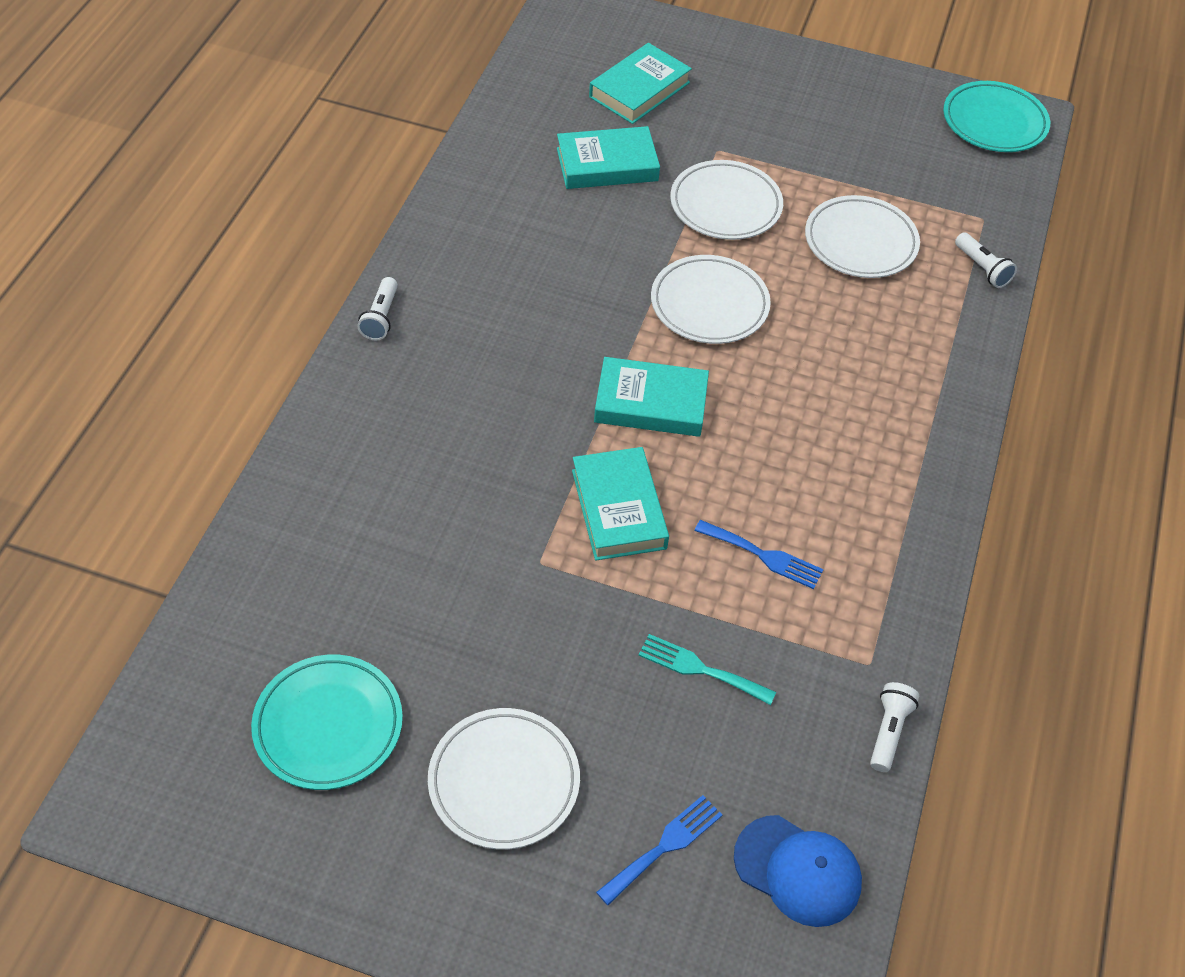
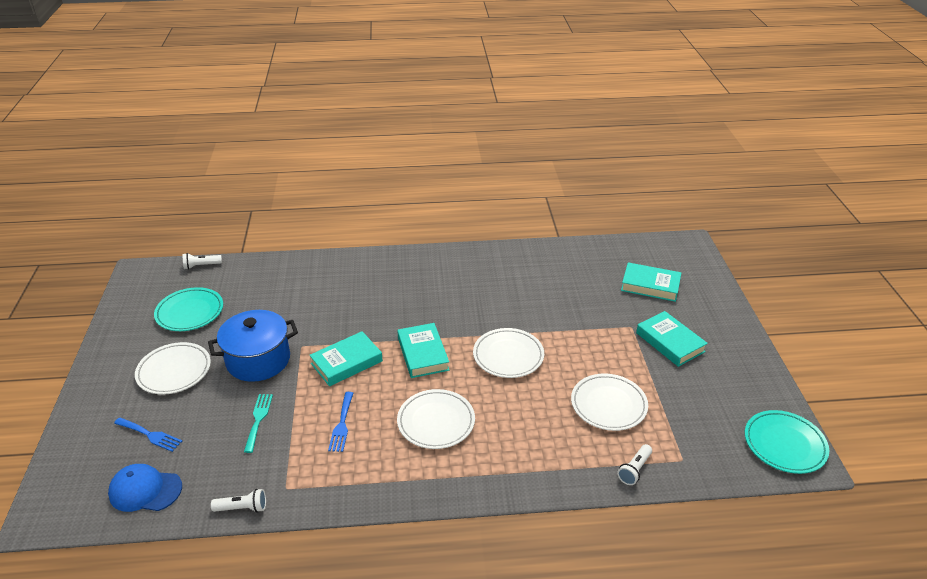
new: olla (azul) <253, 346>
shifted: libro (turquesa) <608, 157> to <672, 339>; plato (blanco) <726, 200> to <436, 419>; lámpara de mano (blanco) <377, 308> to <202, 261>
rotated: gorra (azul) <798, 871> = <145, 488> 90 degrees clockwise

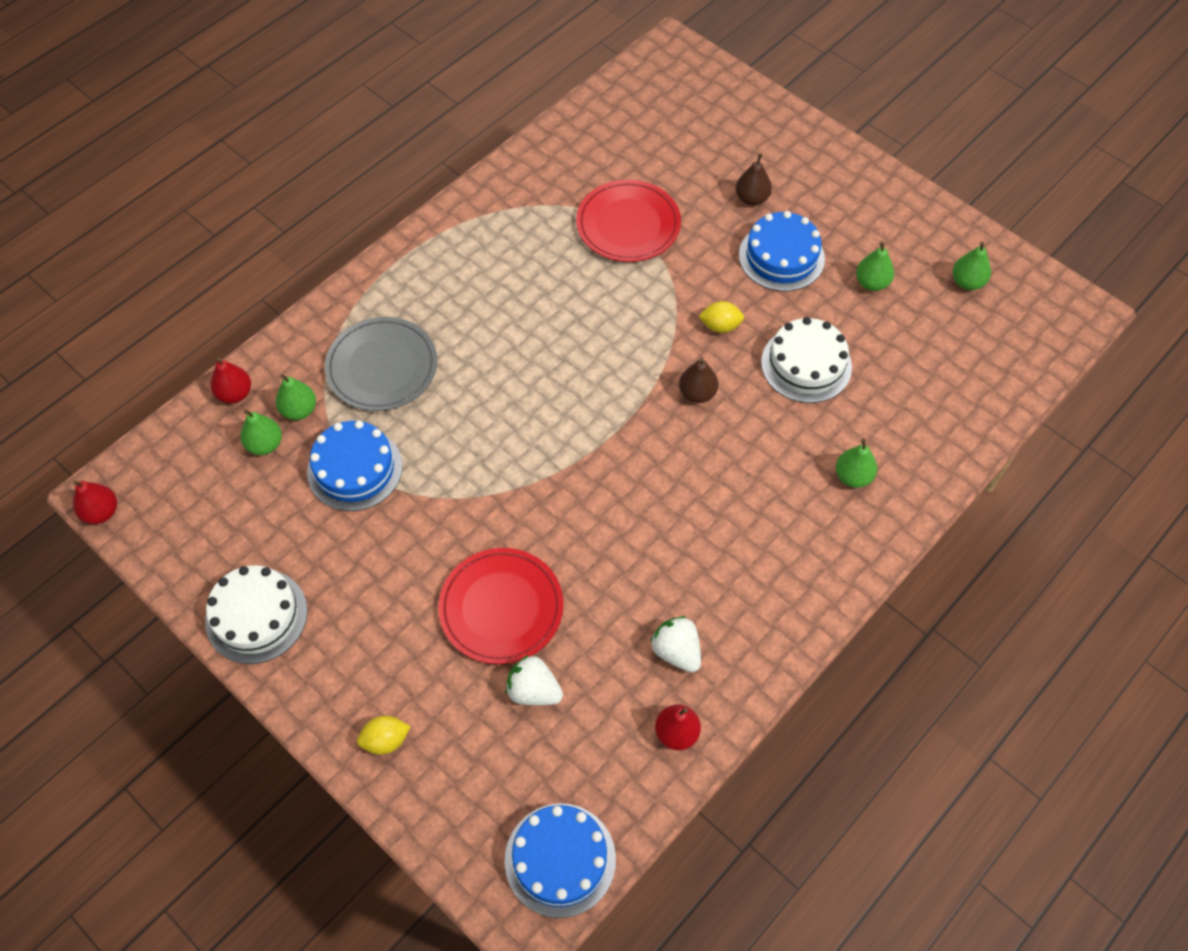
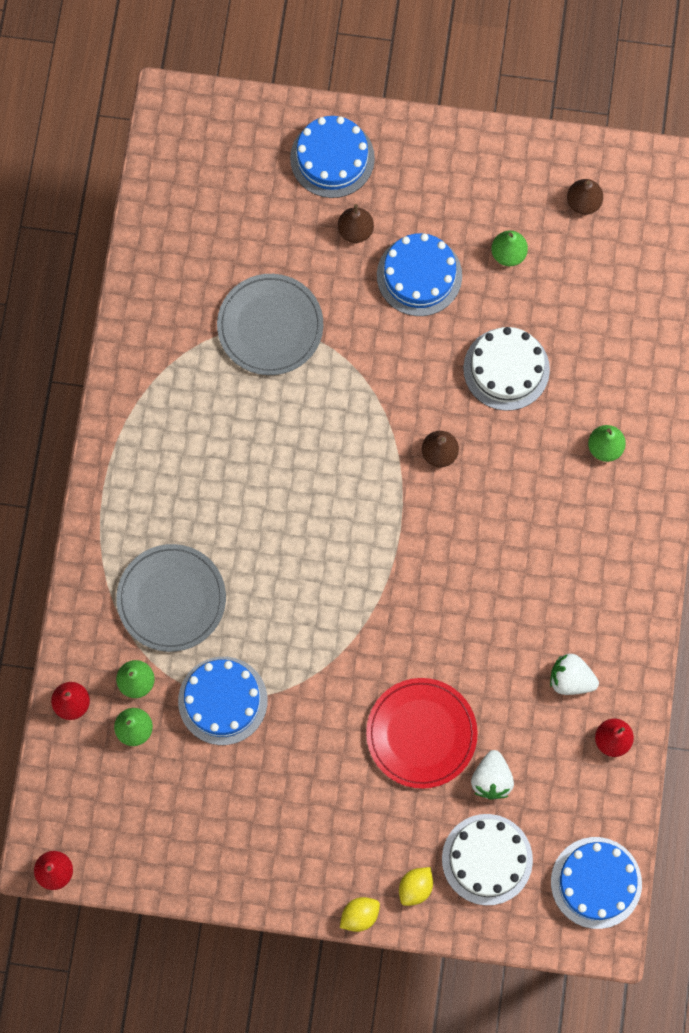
new: tarta (azul) <332, 157>
shifted: limón (amarillo) <721, 317> to <360, 914>; tarta (blanco) <256, 615> to <487, 859>
repainted: plato (rojo) <628, 221> to plato (gris) <270, 324>; pera (verde) <972, 266> to pera (marrón) <585, 197>
rotated: fresa (blanco) <534, 680> = <492, 774> 75 degrees counterclockwise

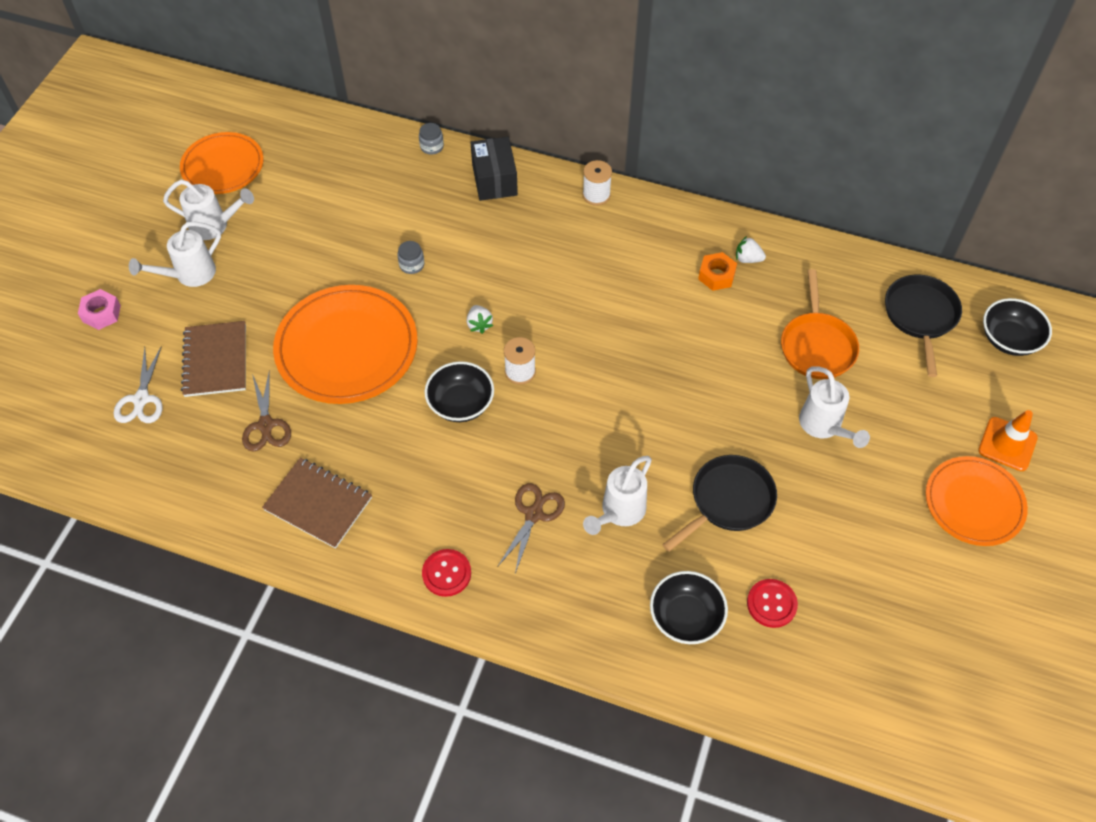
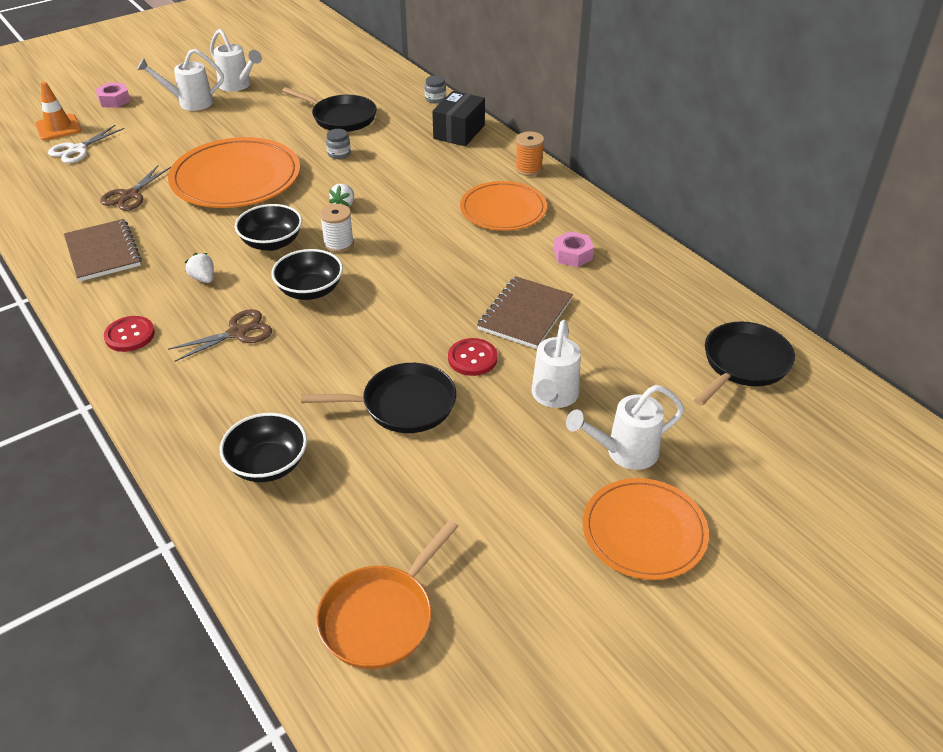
new: sartén (negro) <329, 109>
shifted: plato (naranja) <222, 163> to <503, 206>; fresa (blanco) <751, 249> to <199, 268>; sartén (naranja) <820, 324> to <387, 594>; cuenco (negro) <1017, 327> to <307, 274>; cuaderno (marrón) <213, 359> to <525, 312>; cono de tráfico (naranja) <1008, 440> to <58, 111>; regadera (blanco) <617, 495> to <625, 427>; botón (rojo) <772, 603> to <472, 357>
repainted: carrete (blanco) <597, 183> to carrete (naranja) <529, 153>; tuerca (naranja) <717, 271> to tuerca (rosa) <574, 249>

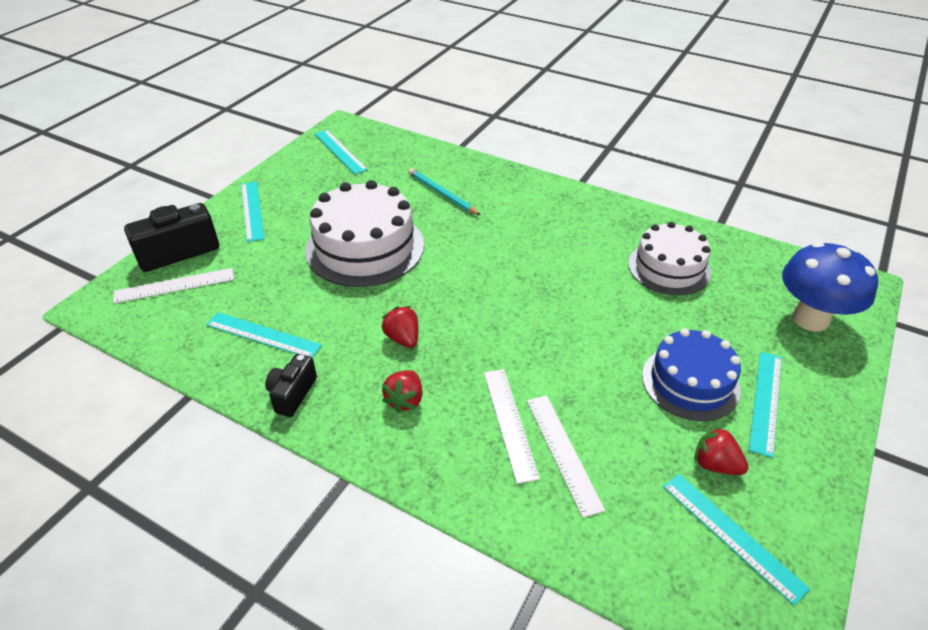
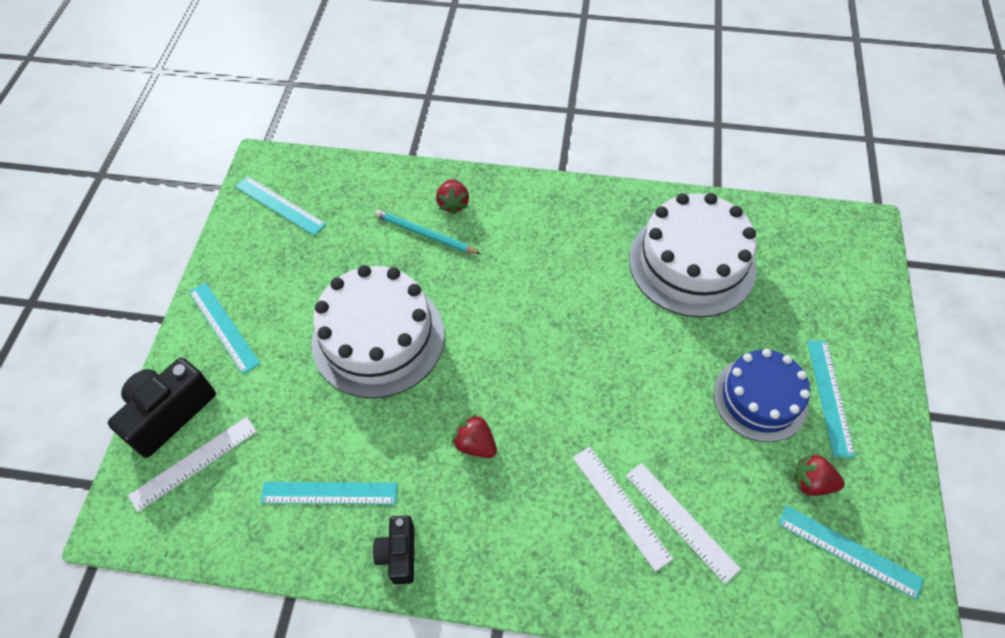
gone: seta (azul) <830, 287>
shifted: fresa (rojo) <402, 391> to <452, 196>
scaled: tarta (blanco) <669, 258> = <693, 255> x1.51

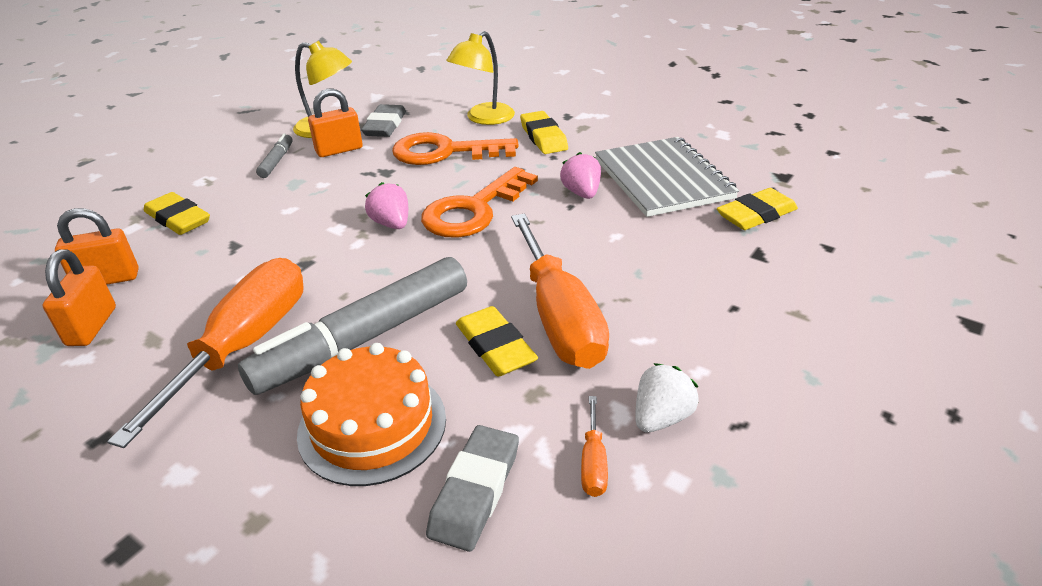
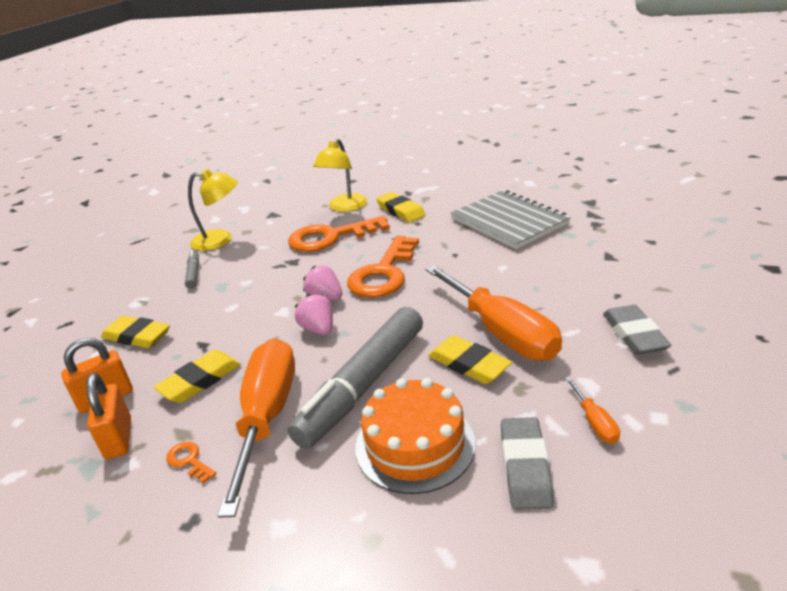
gone: candado (naranja) <335, 123>; fresa (blanco) <667, 397>
new: llave (naranja) <191, 463>
shifted: goma de borrar (gris) <383, 120> to <637, 330>; fresa (rosa) <580, 175> to <313, 314>; goma de borrar (amarillo) <757, 209> to <197, 376>

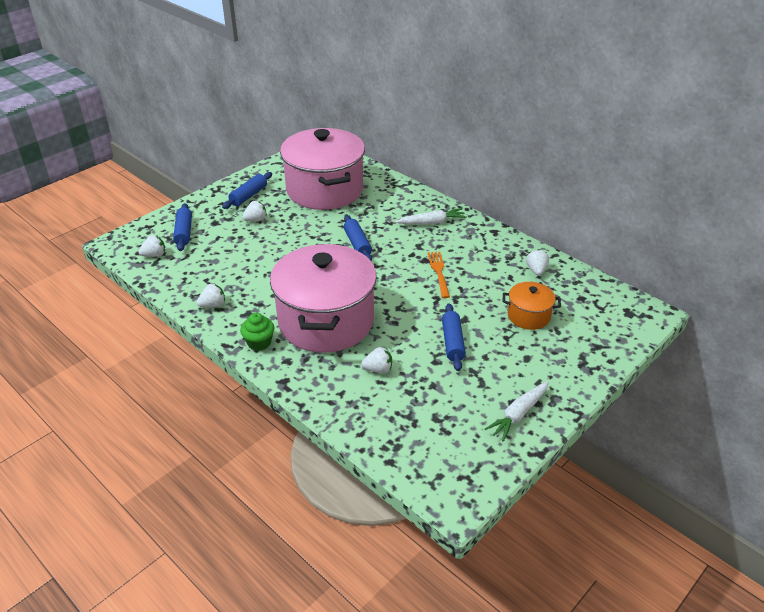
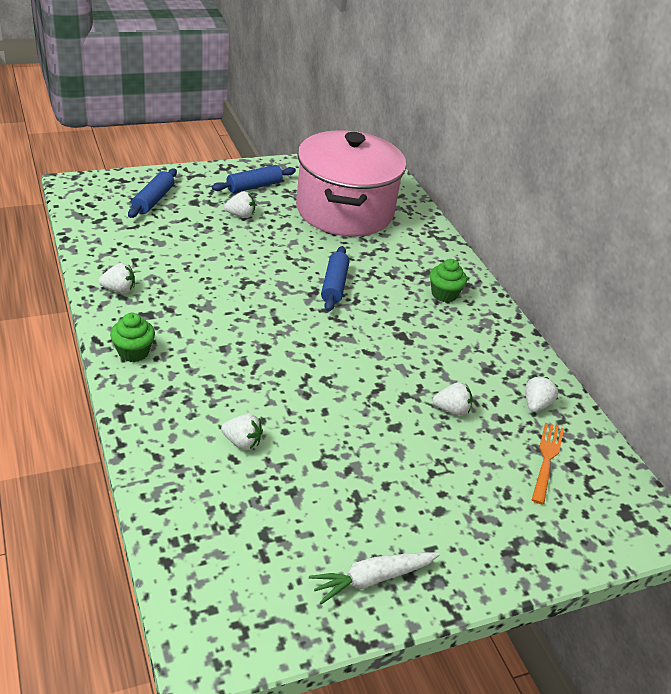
gone: olla (rosa) <323, 298>; olla (naranja) <532, 306>; rodillo (azul) <454, 337>
shifted: fresa (blanco) <151, 246> to <453, 399>; tenedor (naranja) <439, 275> to <548, 463>
swapped: zanahoria (blanco) <431, 216> to magdalena (verde) <448, 281>

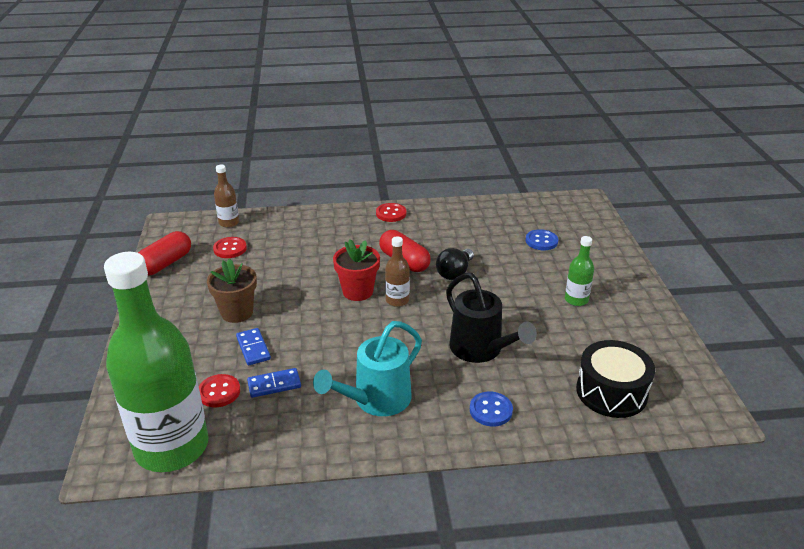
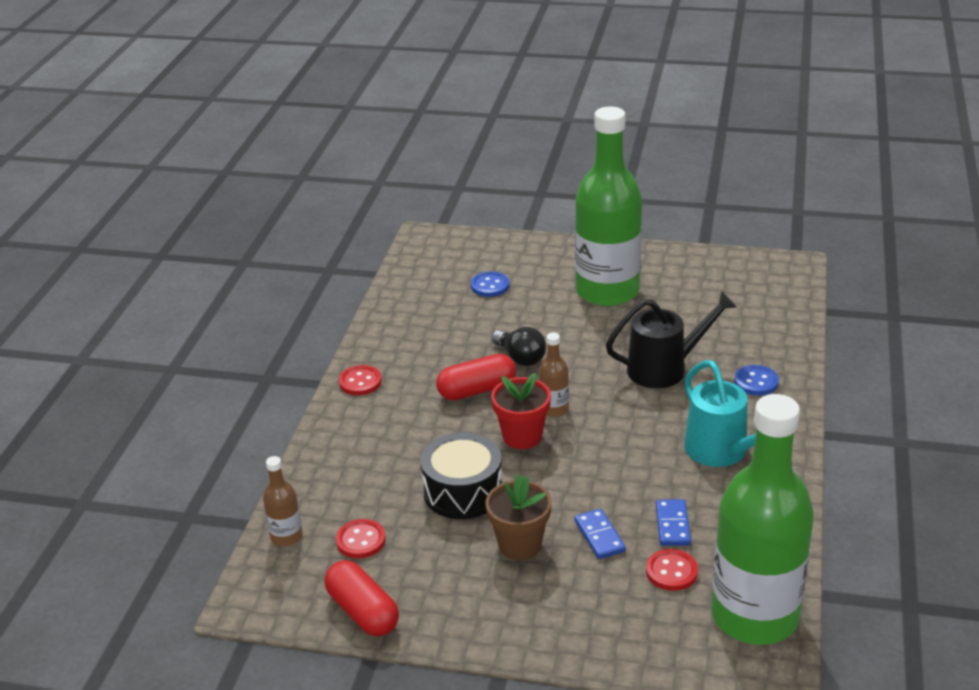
shifted: tambor (negro) <615, 379> to <461, 475>
rotated: ficha de dominó (azul) <253, 346> = <600, 534> 75 degrees clockwise
scaled: botella (verde) <579, 271> = <608, 206> x2.46

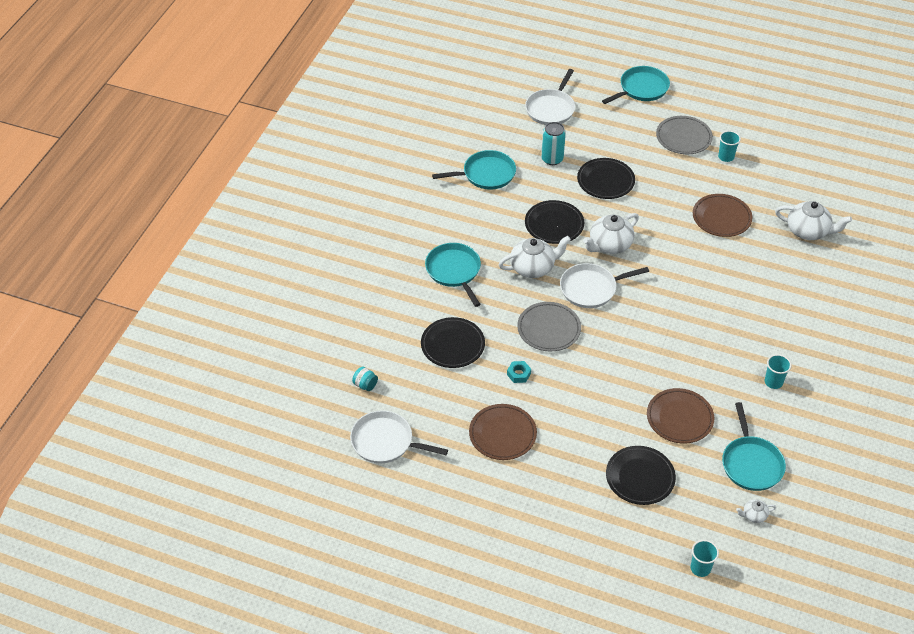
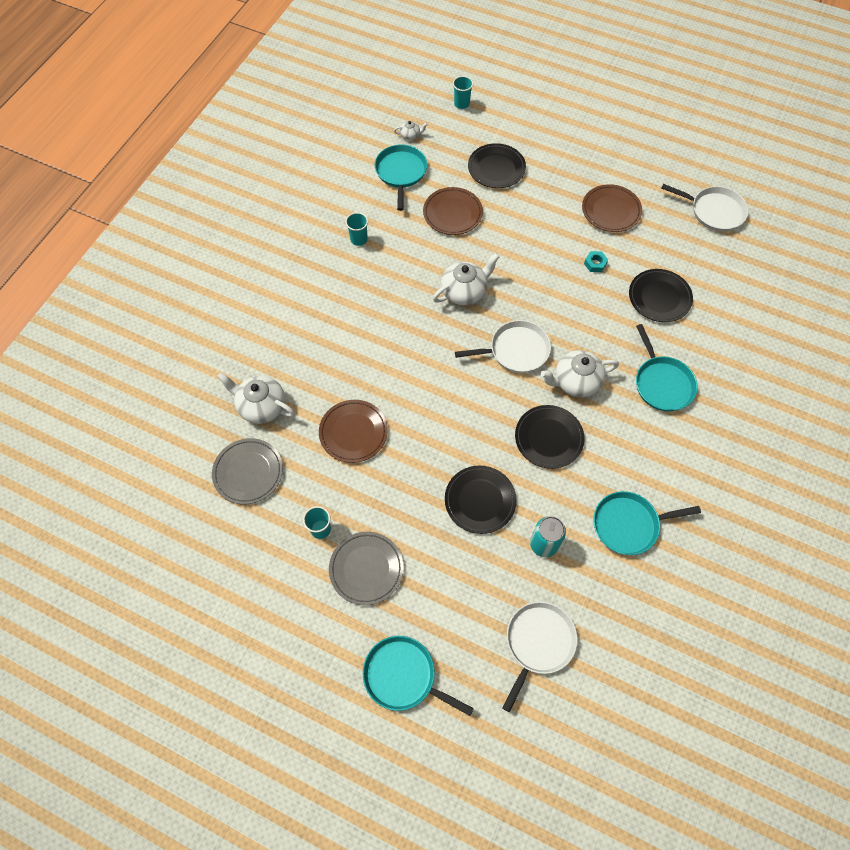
gone: tarro (turquesa) <365, 379>
shifted: tetera (blanco) <611, 233> to <466, 279>; plato (gris) <549, 326> to <247, 471>
rotated: sartén (turquesa) <636, 85> = <418, 676> 60 degrees clockwise

